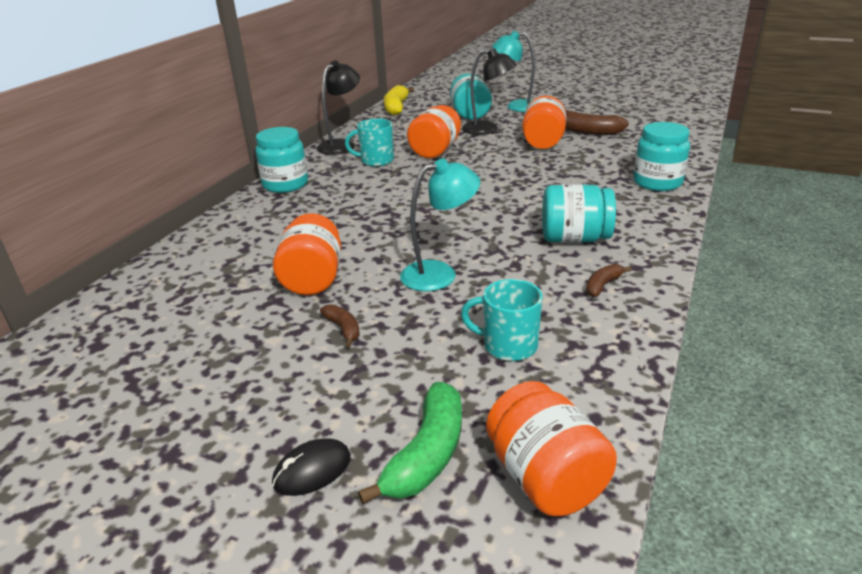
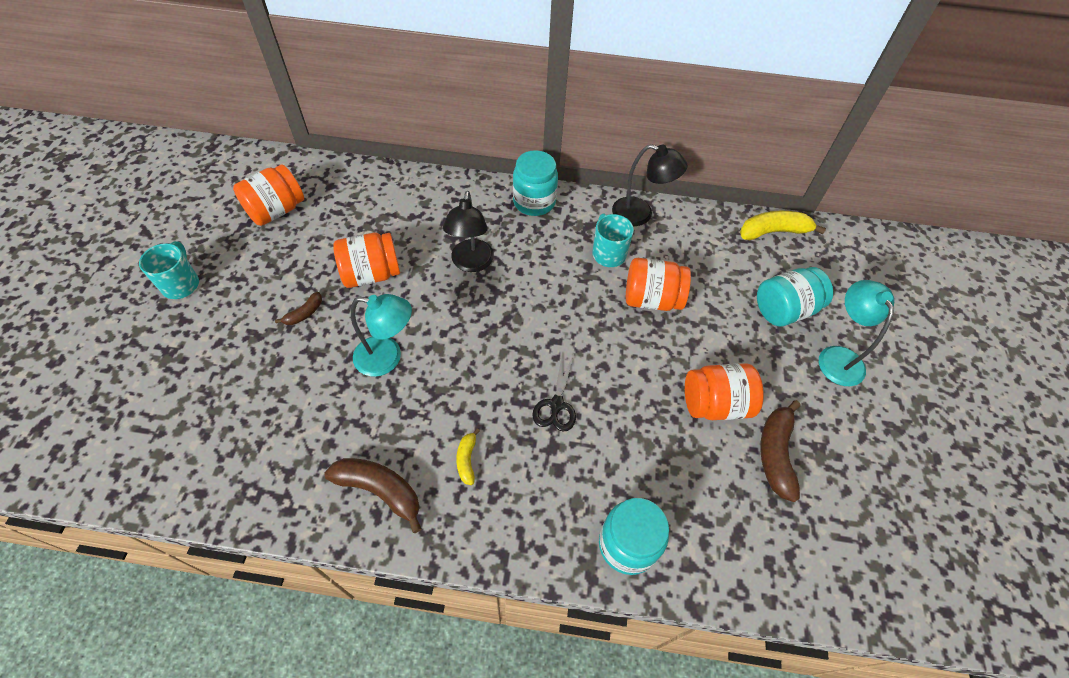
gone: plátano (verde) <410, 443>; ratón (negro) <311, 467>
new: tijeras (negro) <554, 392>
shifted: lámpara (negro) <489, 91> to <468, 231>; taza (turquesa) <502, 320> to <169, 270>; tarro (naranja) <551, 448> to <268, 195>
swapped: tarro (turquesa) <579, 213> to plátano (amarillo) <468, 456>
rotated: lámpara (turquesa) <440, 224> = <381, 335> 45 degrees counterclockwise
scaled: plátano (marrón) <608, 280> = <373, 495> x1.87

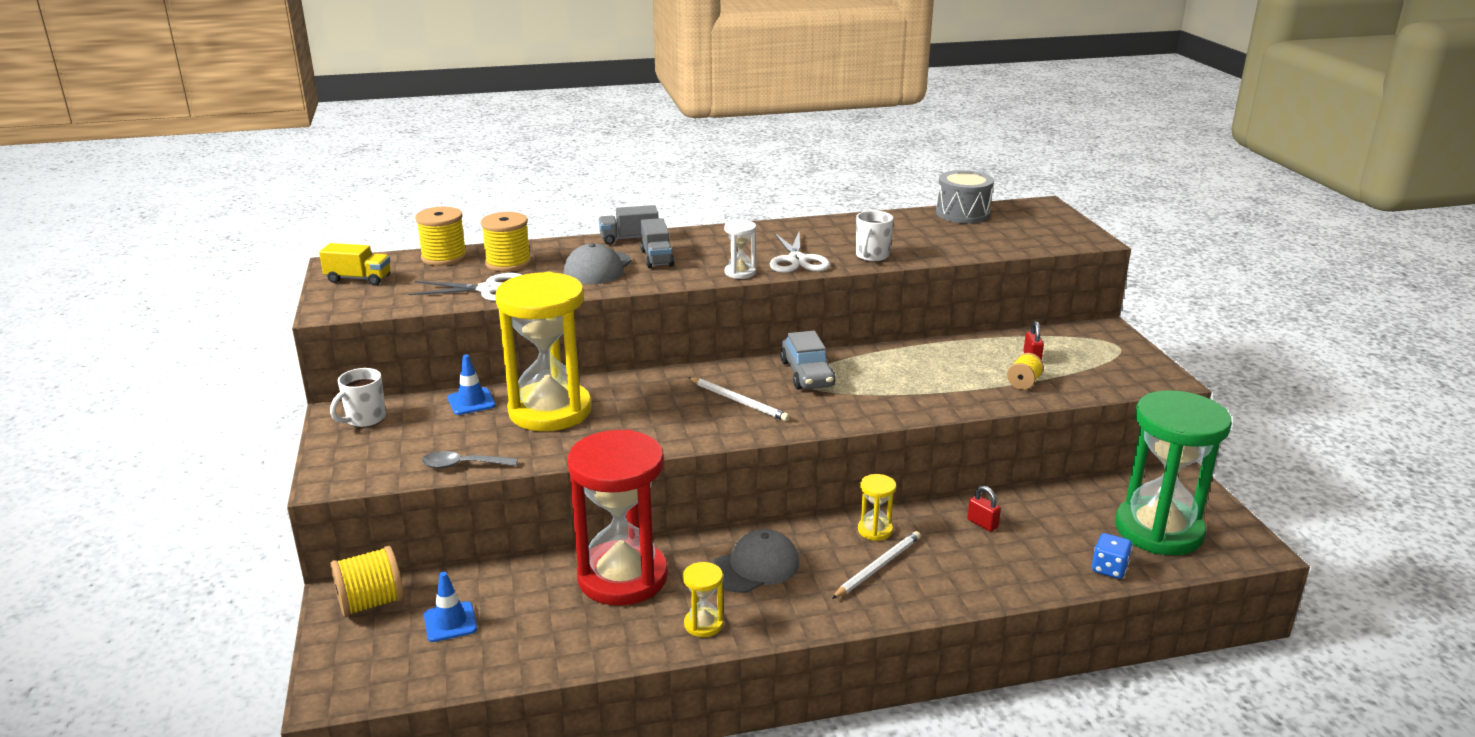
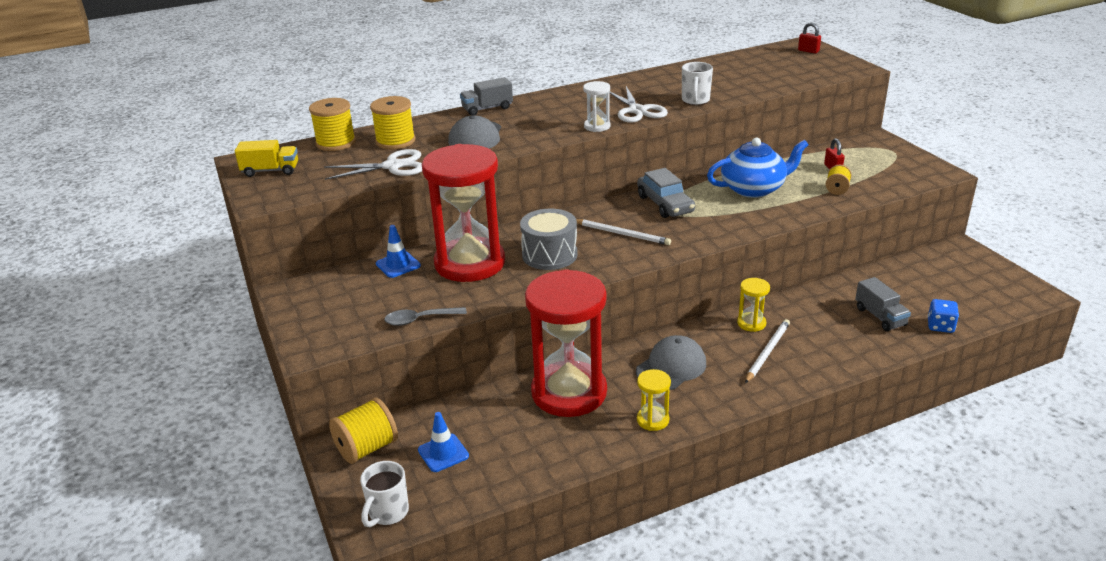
gone: reloj de arena (verde) <1173, 472>
new: tetera (azul) <757, 168>
shifted: tambor (gris) <965, 196> to <549, 239>; camión (gris) <657, 243> to <883, 304>; taza (blanco) <358, 397> to <384, 494>; candado (rojo) <984, 508> to <809, 38>
repainted: reloj de arena (amarillo) <543, 351> to reloj de arena (rojo) <463, 213>

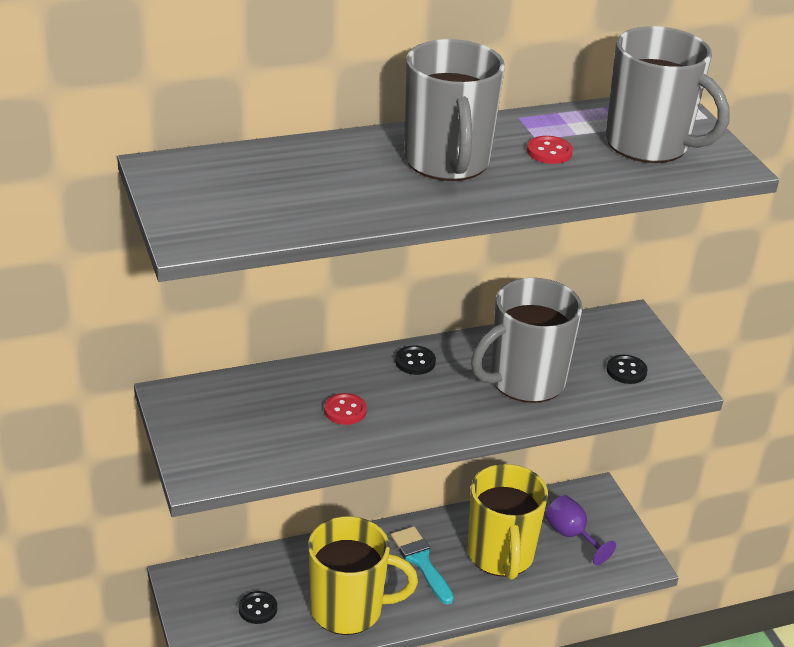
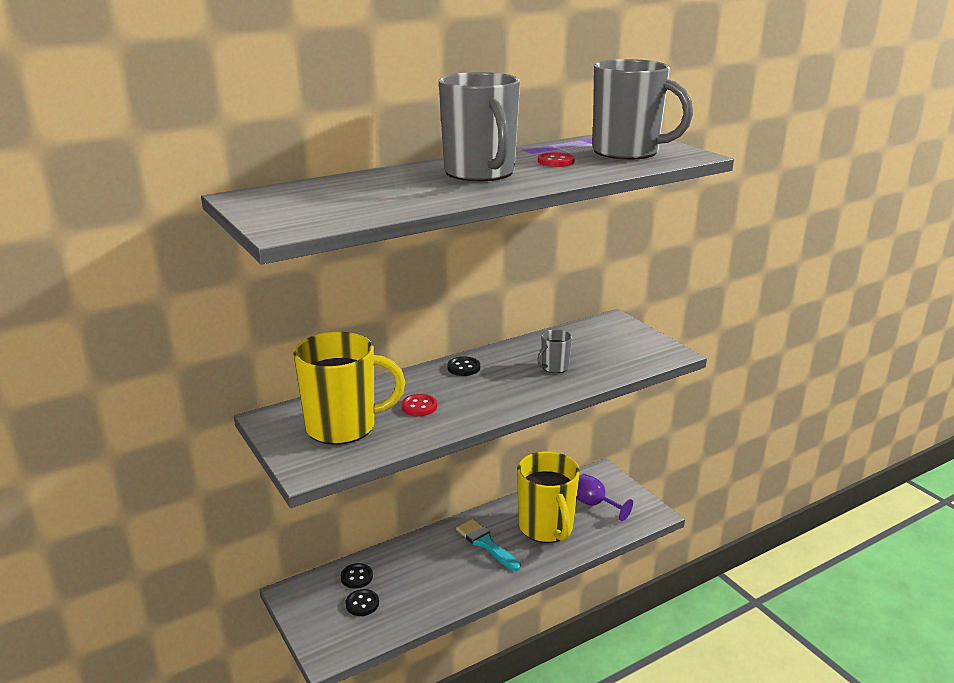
shifted: botón (negro) <627, 369> to <357, 576>; taza (amarillo) <363, 575> to <349, 388>
scaled: taza (gris) <527, 340> = <554, 351> x0.45

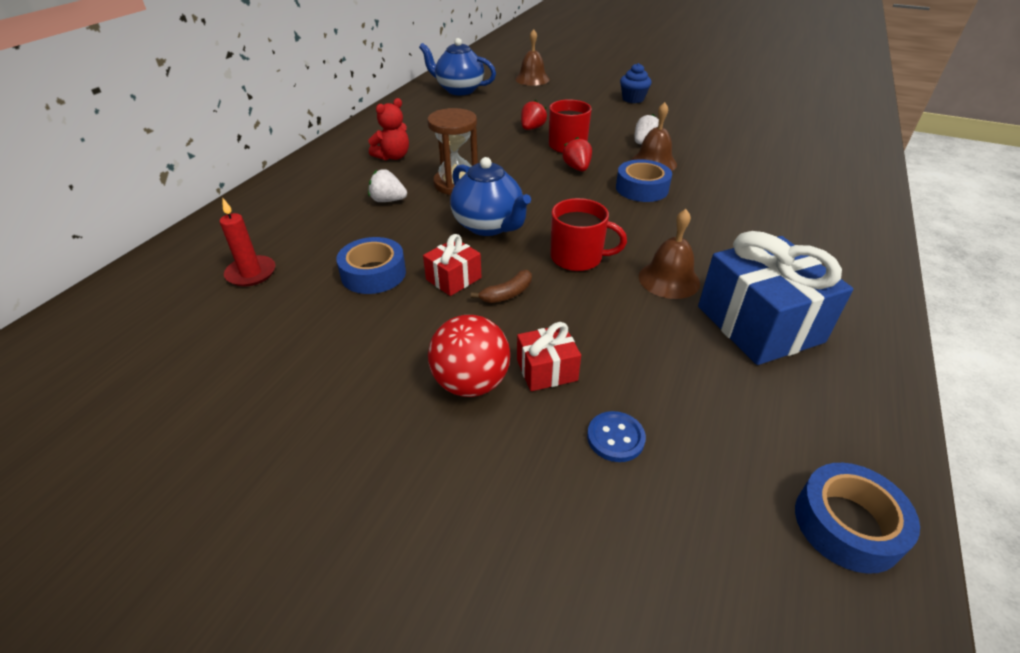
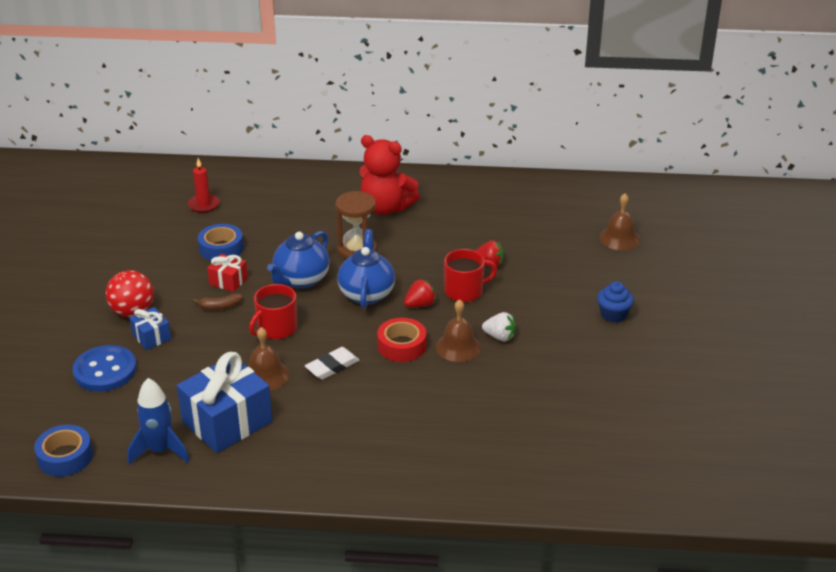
gone: fresa (blanco) <387, 185>
new: goma de borrar (blanco) <332, 363>; cohete (azul) <158, 421>
shifted: tetera (azul) <457, 66> to <366, 269>
repainted: cinta adhesiva (azul) <644, 181> to cinta adhesiva (rojo) <401, 340>; regalo (rojo) <549, 356> to regalo (azul) <150, 328>
rotated: taza (rojo) <588, 234> = <273, 311> 45 degrees clockwise; plátano (marrón) <501, 286> = <218, 301> 45 degrees counterclockwise
scaled: osito (rojo) <388, 129> = <389, 175> x1.69; botón (azul) <616, 436> = <105, 368> x1.88

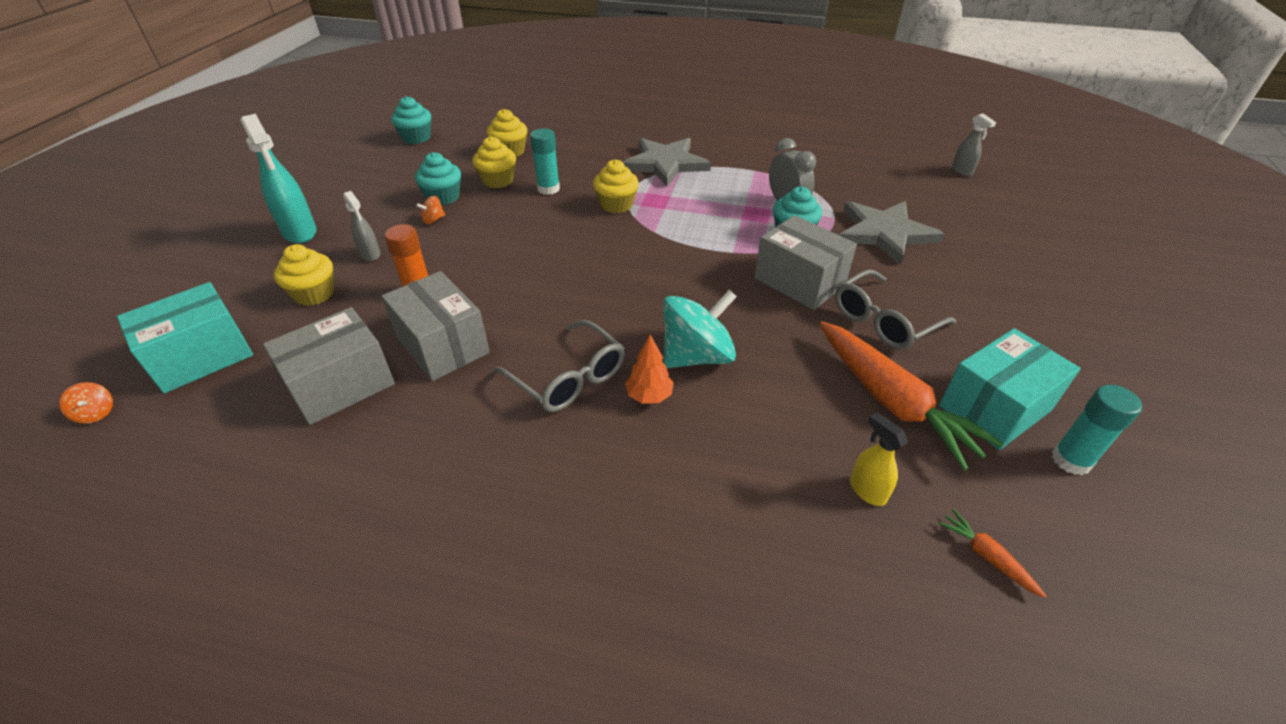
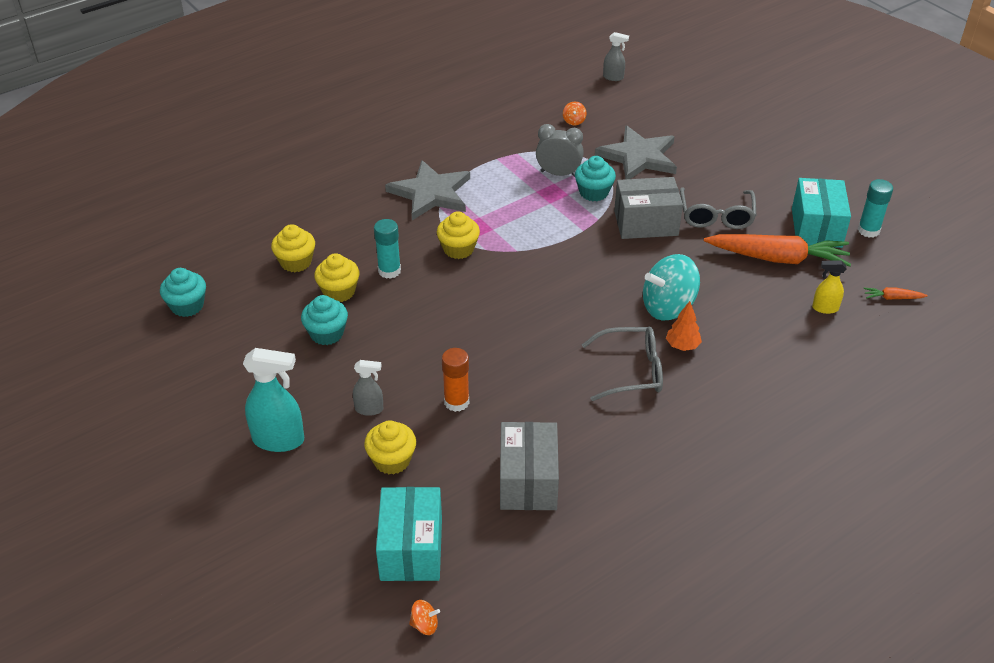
gone: caja (gris) <435, 326>
shifted: peonza (naranja) <430, 210> to <574, 113>
rotated: peonza (turquesa) <700, 329> = <671, 287> 120 degrees counterclockwise

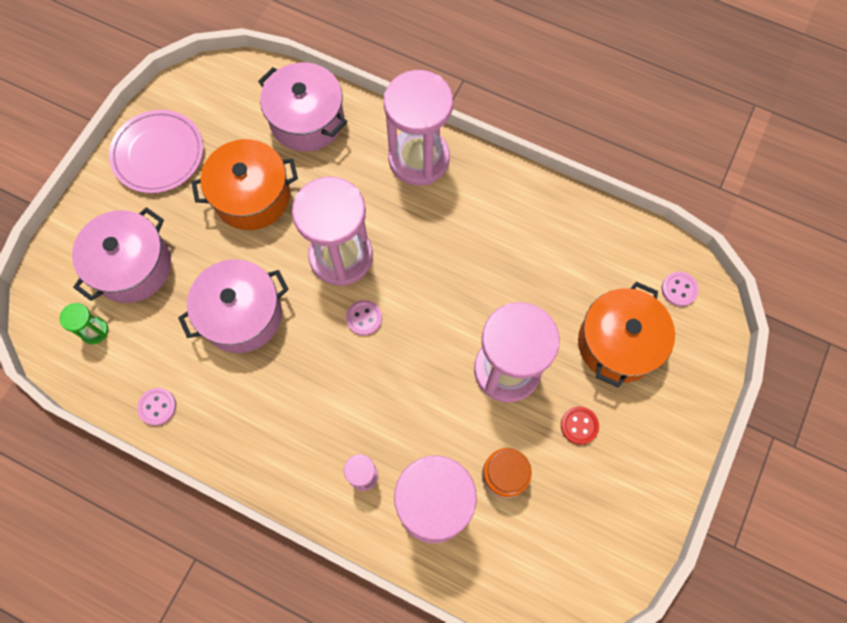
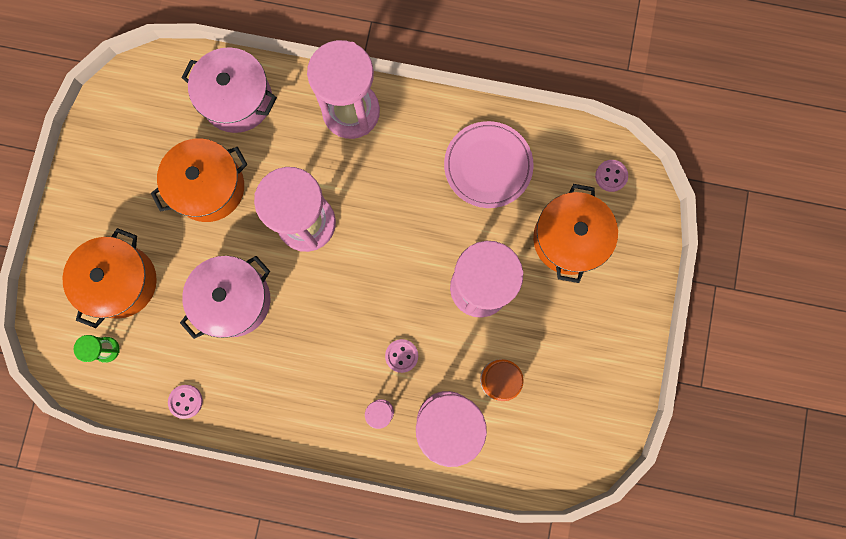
gone: botón (rojo) <580, 426>
shifted: plato (rosa) <156, 151> to <489, 164>; botón (rosa) <364, 318> to <401, 356>
repainted: olla (rosa) <121, 255> to olla (naranja) <109, 278>

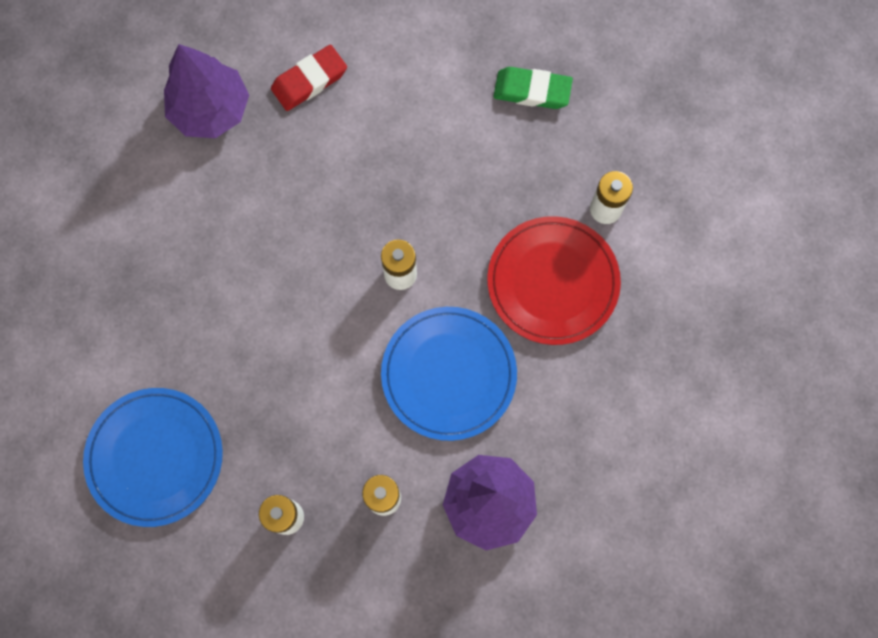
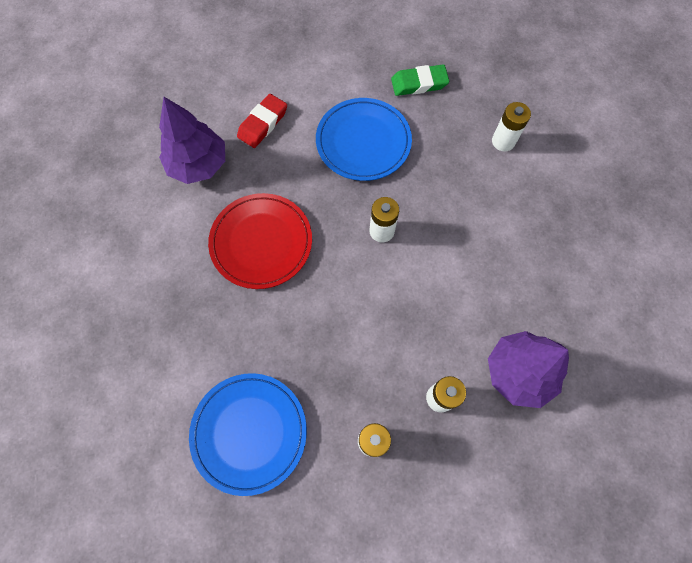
shifted: plato (rojo) <554, 280> to <260, 241>; plato (azul) <449, 374> to <364, 139>

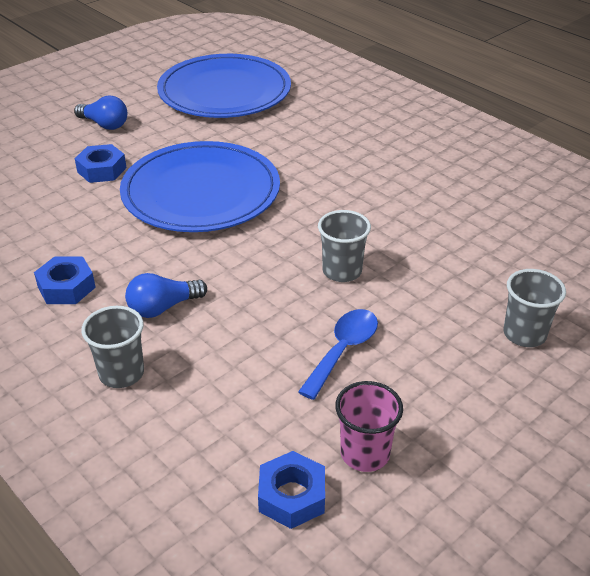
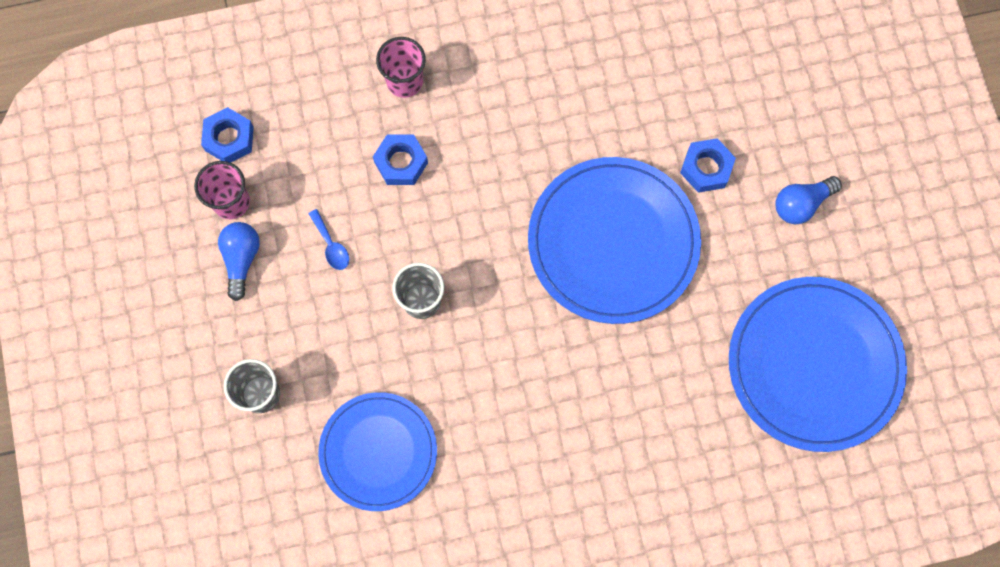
new: plato (azul) <377, 451>
shifted: tuerca (azul) <65, 280> to <400, 159>; bombilla (azul) <166, 295> to <239, 261>
repainted: vaso (gris) <112, 347> to vaso (rosa) <401, 67>
scaled: cuchara (azul) <338, 354> = <328, 239> x0.63

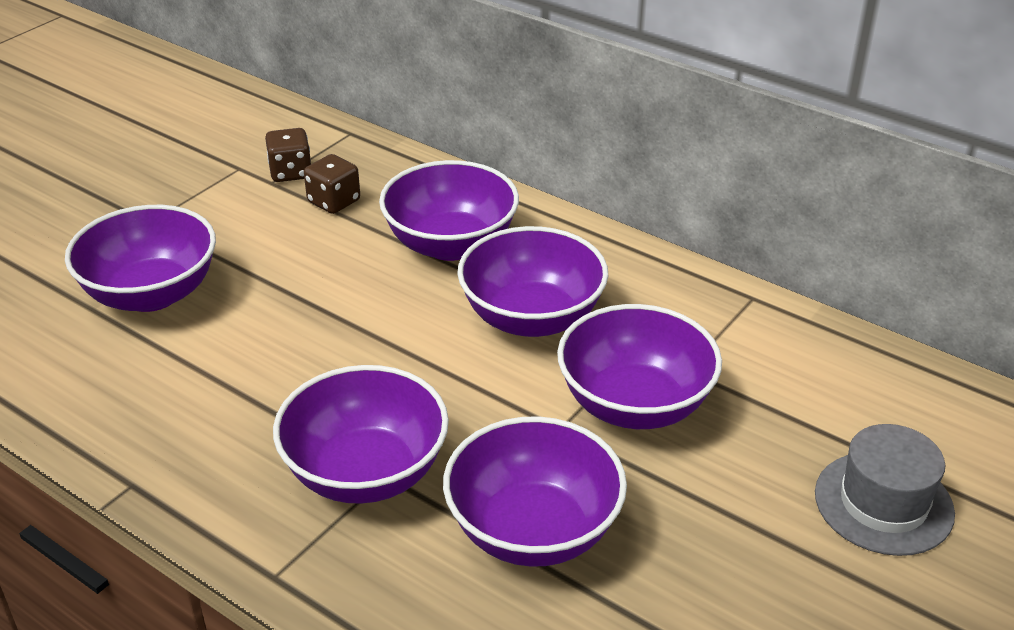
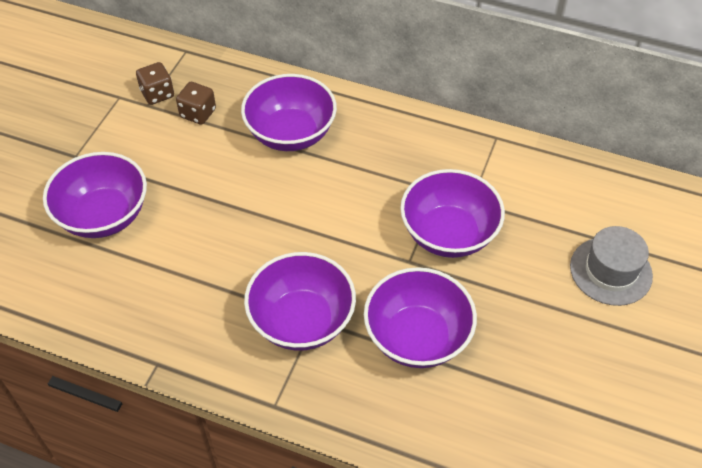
gone: cuenco (morado) <532, 281>

